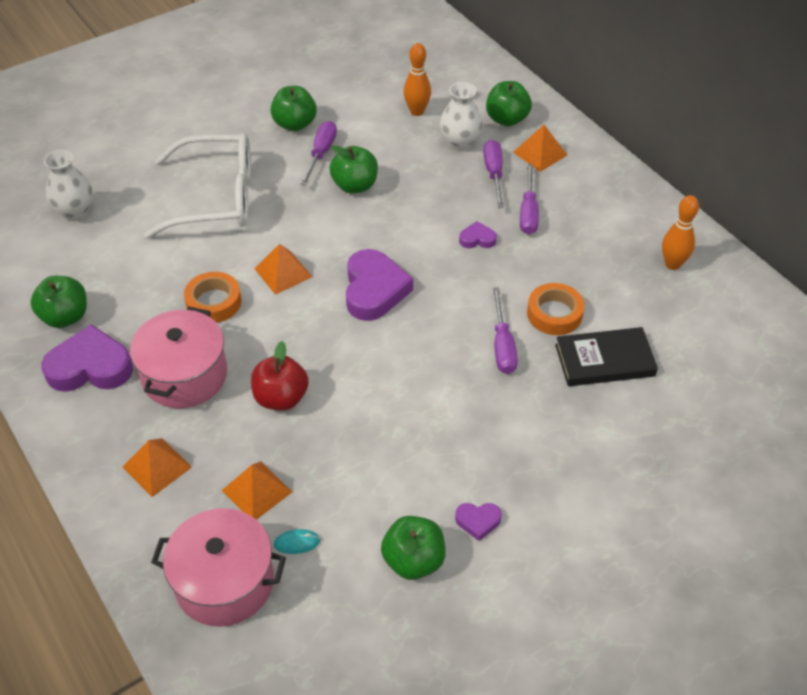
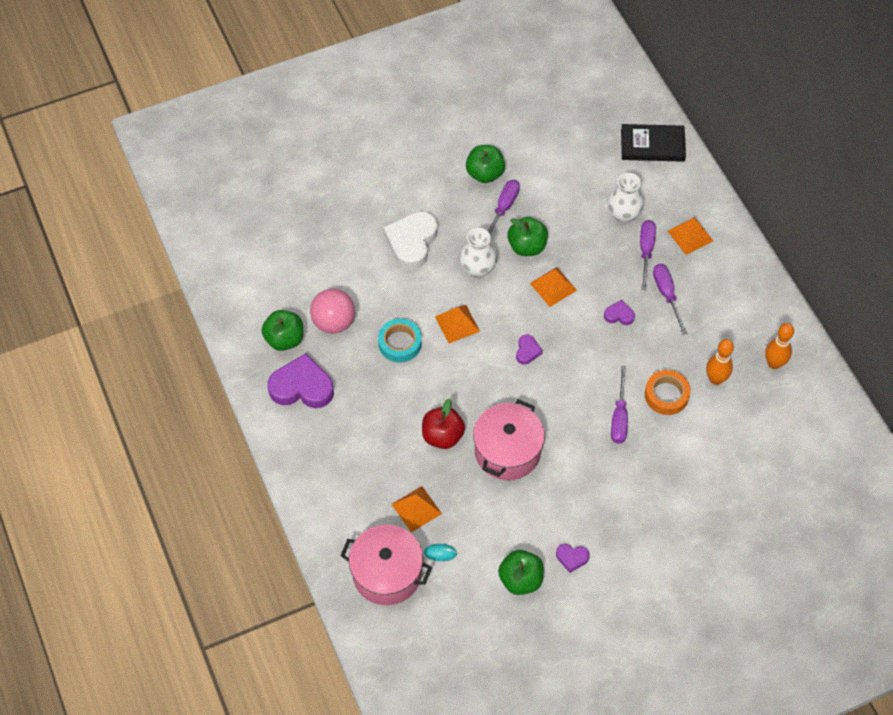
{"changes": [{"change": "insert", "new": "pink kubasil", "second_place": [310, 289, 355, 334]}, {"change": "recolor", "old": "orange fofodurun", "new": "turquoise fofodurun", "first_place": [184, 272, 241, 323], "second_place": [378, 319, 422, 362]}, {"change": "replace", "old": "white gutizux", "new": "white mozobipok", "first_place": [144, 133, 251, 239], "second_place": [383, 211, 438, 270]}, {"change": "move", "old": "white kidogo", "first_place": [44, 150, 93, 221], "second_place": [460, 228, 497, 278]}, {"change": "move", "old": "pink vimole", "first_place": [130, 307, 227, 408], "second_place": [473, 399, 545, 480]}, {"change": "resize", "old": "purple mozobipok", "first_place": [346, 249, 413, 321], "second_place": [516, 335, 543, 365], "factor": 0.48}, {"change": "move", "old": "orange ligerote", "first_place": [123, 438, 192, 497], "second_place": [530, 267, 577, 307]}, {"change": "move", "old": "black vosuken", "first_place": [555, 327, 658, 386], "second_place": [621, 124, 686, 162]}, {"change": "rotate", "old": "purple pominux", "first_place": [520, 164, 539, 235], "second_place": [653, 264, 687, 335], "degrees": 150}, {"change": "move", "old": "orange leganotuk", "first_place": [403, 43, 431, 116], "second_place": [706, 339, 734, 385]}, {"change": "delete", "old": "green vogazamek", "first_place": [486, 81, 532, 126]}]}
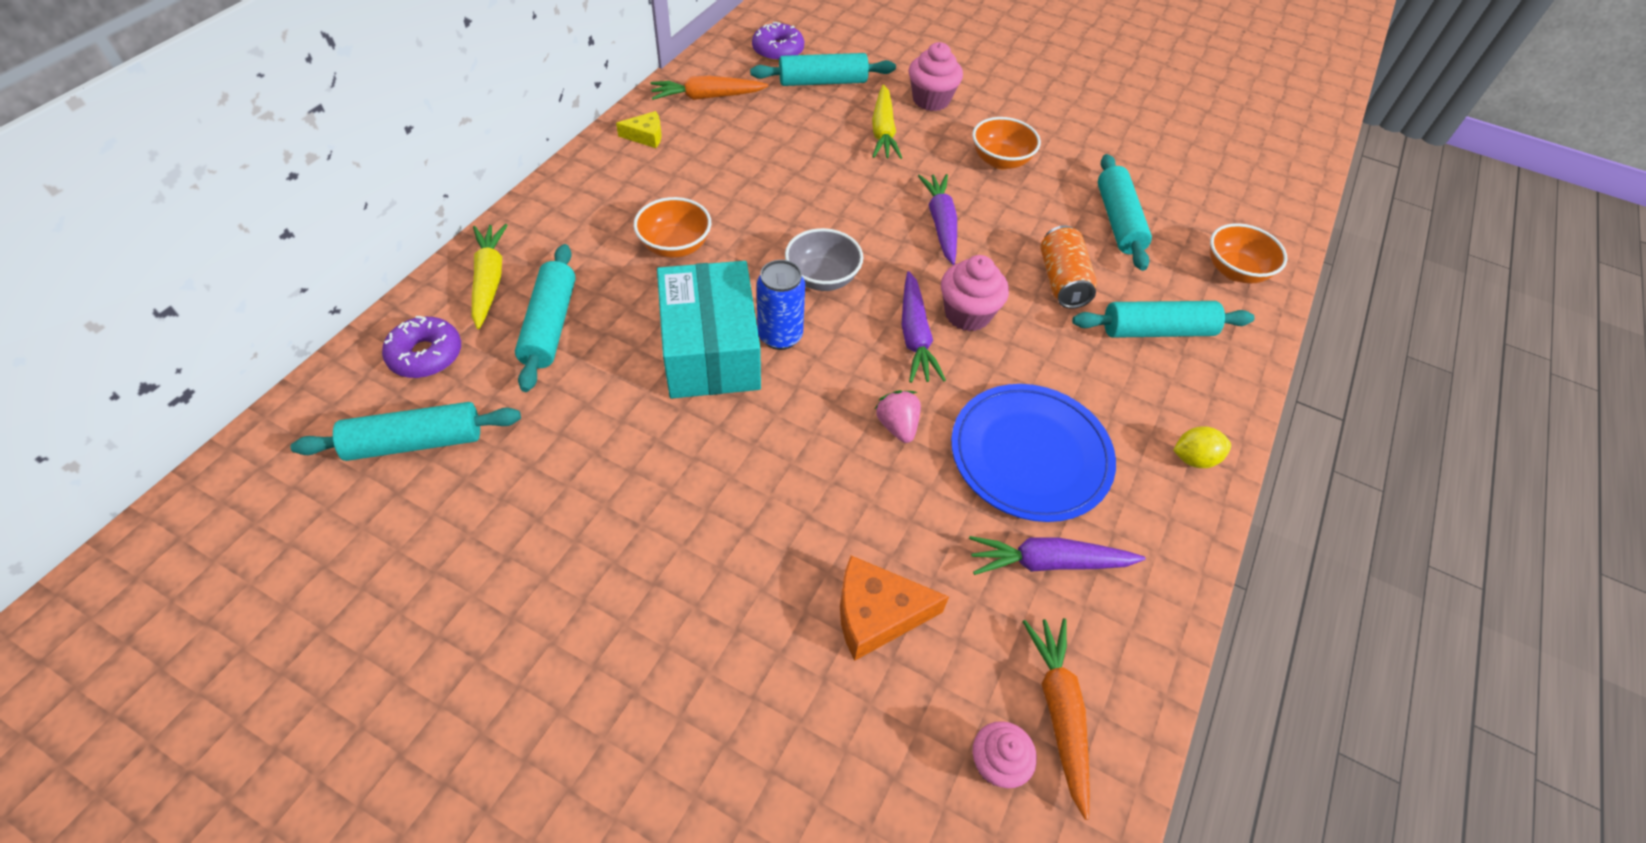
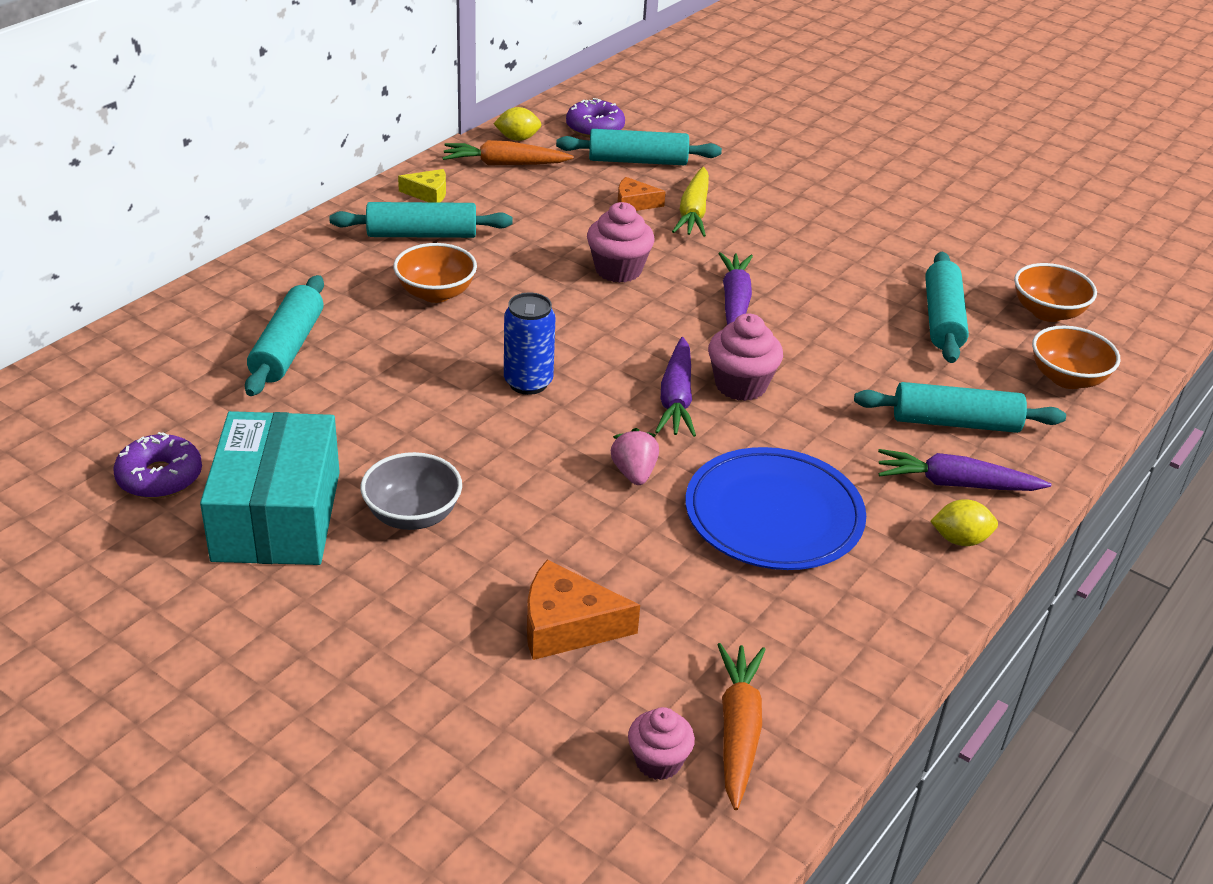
{"changes": [{"change": "move", "old": "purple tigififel", "first_place": [382, 316, 461, 378], "second_place": [113, 432, 202, 499]}, {"change": "move", "old": "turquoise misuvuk", "first_place": [657, 261, 761, 399], "second_place": [200, 411, 340, 565]}, {"change": "move", "old": "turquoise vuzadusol", "first_place": [290, 402, 521, 461], "second_place": [329, 202, 513, 238]}, {"change": "move", "old": "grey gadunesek", "first_place": [785, 228, 863, 291], "second_place": [361, 452, 462, 530]}, {"change": "insert", "new": "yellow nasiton", "second_place": [493, 107, 542, 141]}, {"change": "move", "old": "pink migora", "first_place": [909, 42, 963, 111], "second_place": [587, 202, 655, 283]}, {"change": "insert", "new": "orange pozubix", "second_place": [618, 177, 666, 211]}, {"change": "move", "old": "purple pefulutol", "first_place": [969, 536, 1145, 575], "second_place": [878, 449, 1052, 491]}, {"change": "move", "old": "orange gadunesek", "first_place": [972, 117, 1041, 169], "second_place": [1014, 263, 1097, 322]}, {"change": "delete", "old": "yellow pefulutol", "first_place": [472, 224, 508, 329]}, {"change": "delete", "old": "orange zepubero", "first_place": [1040, 226, 1097, 309]}]}
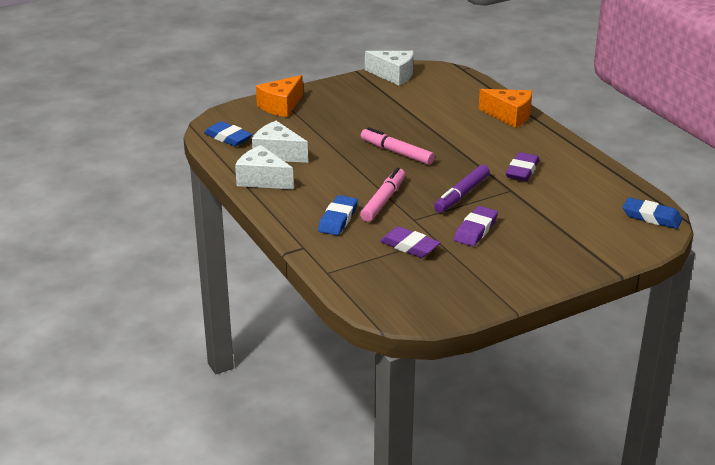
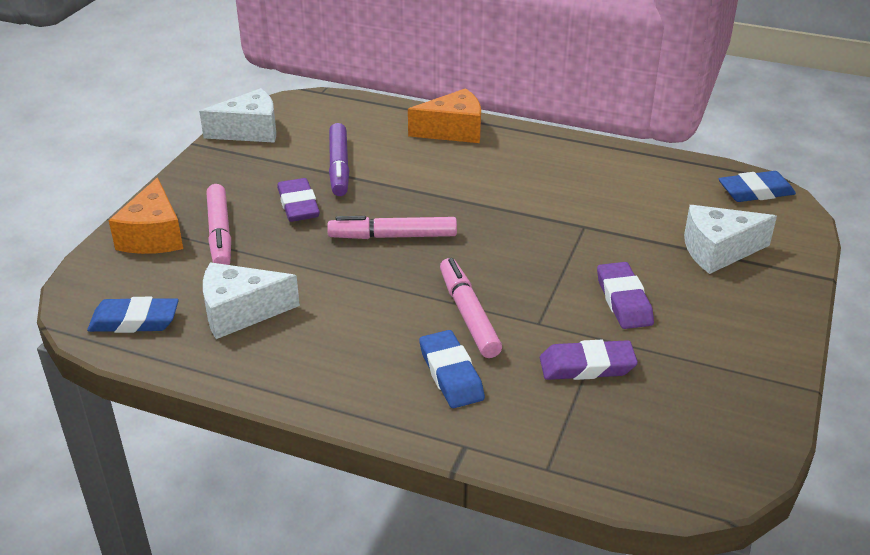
{"changes": [{"change": "insert", "new": "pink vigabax", "second_place": [207, 184, 231, 265]}, {"change": "move", "old": "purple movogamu", "first_place": [506, 152, 539, 181], "second_place": [277, 178, 320, 222]}, {"change": "move", "old": "purple vigabax", "first_place": [434, 165, 490, 213], "second_place": [329, 123, 349, 196]}, {"change": "move", "old": "white pozubix", "first_place": [235, 145, 294, 189], "second_place": [684, 205, 777, 274]}]}
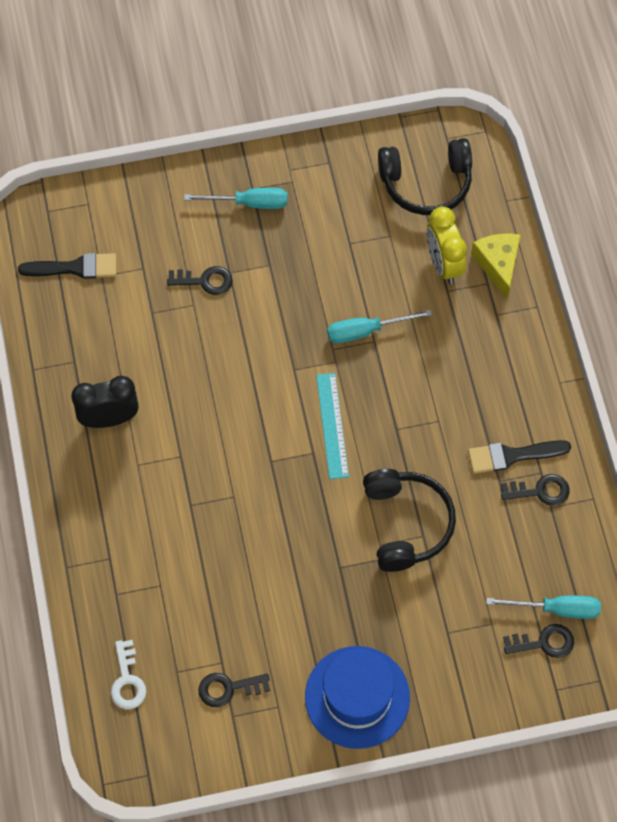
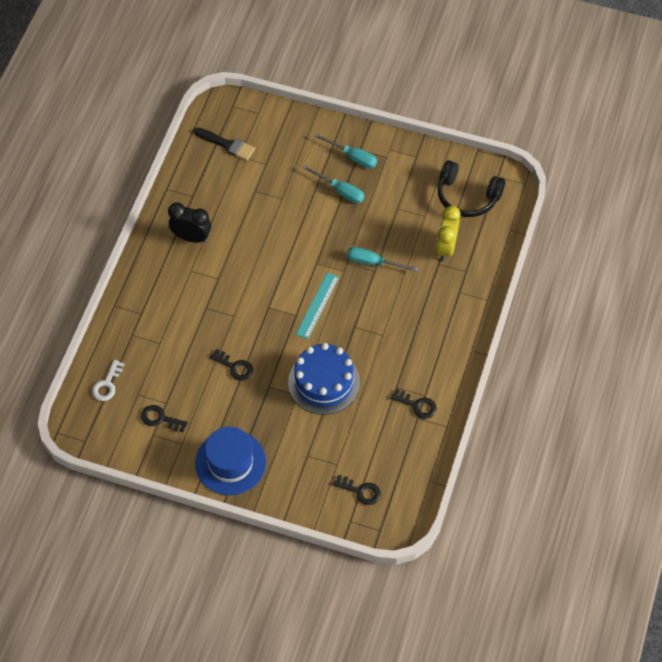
{"changes": [{"change": "move", "old": "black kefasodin", "first_place": [167, 266, 233, 295], "second_place": [210, 349, 253, 381]}, {"change": "replace", "old": "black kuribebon", "new": "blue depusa", "first_place": [363, 469, 456, 572], "second_place": [288, 343, 360, 415]}, {"change": "move", "old": "turquoise pominux", "first_place": [486, 595, 601, 619], "second_place": [302, 165, 364, 203]}, {"change": "delete", "old": "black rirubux", "first_place": [468, 440, 571, 474]}, {"change": "delete", "old": "yellow pozubix", "first_place": [471, 233, 521, 299]}]}
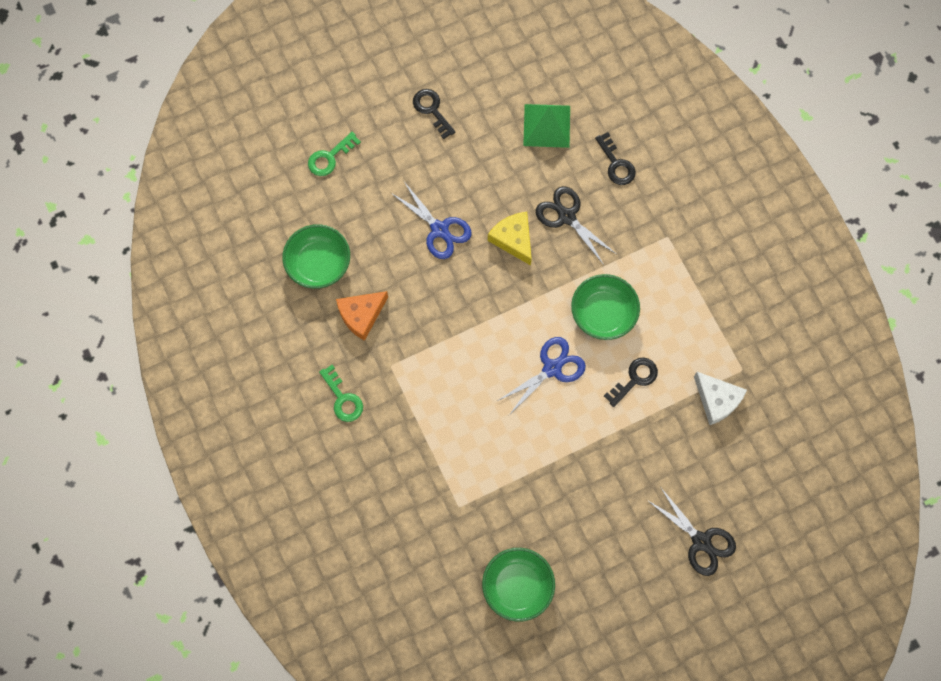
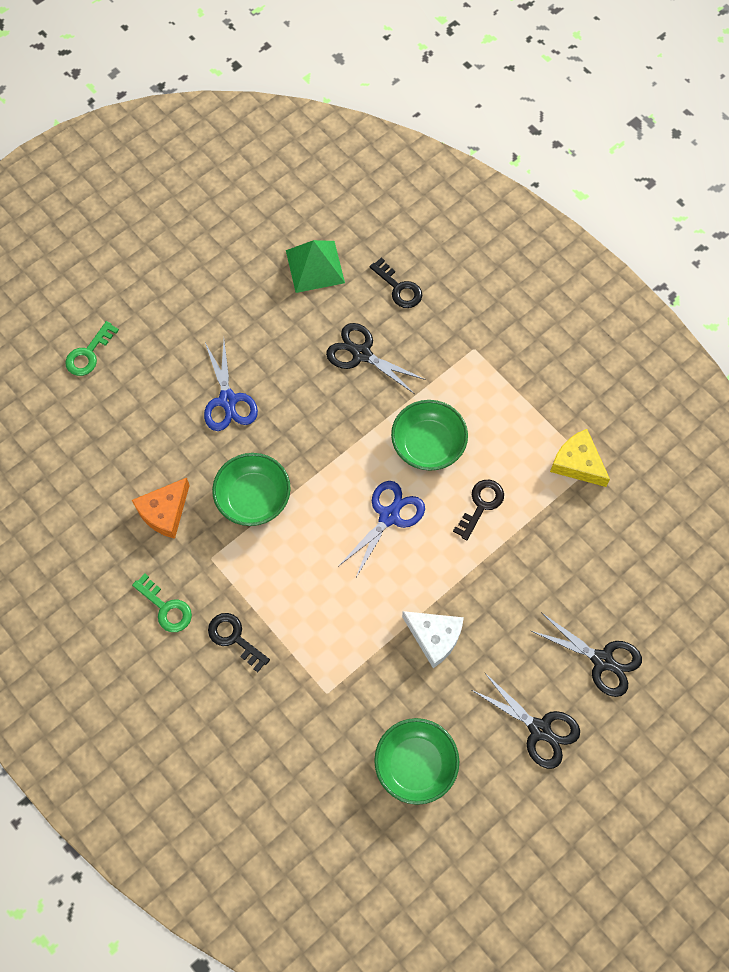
{"changes": [{"change": "rotate", "old": "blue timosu", "first_place": [391, 182, 472, 259], "second_place": [204, 341, 258, 431], "degrees": 45}, {"change": "move", "old": "black kefasodin", "first_place": [413, 89, 456, 139], "second_place": [208, 613, 270, 673]}, {"change": "move", "old": "green gadunesek", "first_place": [282, 224, 350, 289], "second_place": [212, 453, 291, 526]}, {"change": "move", "old": "white pozubix", "first_place": [694, 372, 747, 425], "second_place": [402, 611, 464, 668]}, {"change": "insert", "new": "black timosu", "second_place": [472, 672, 580, 769]}, {"change": "move", "old": "yellow pozubix", "first_place": [488, 212, 532, 265], "second_place": [550, 429, 610, 487]}]}
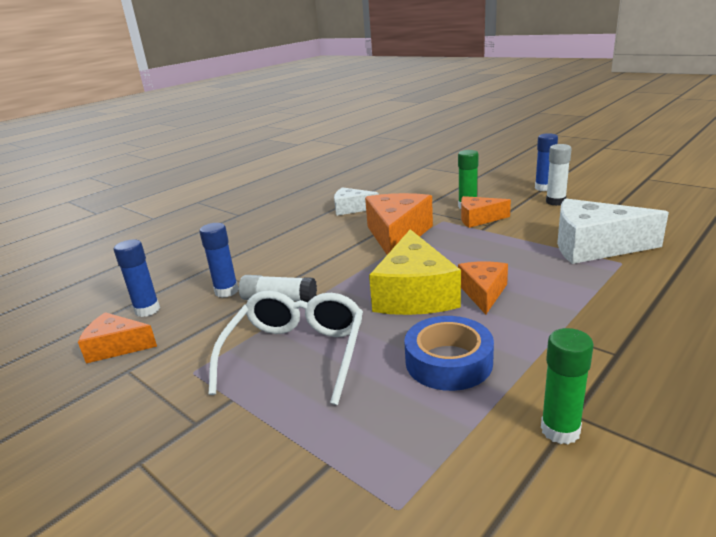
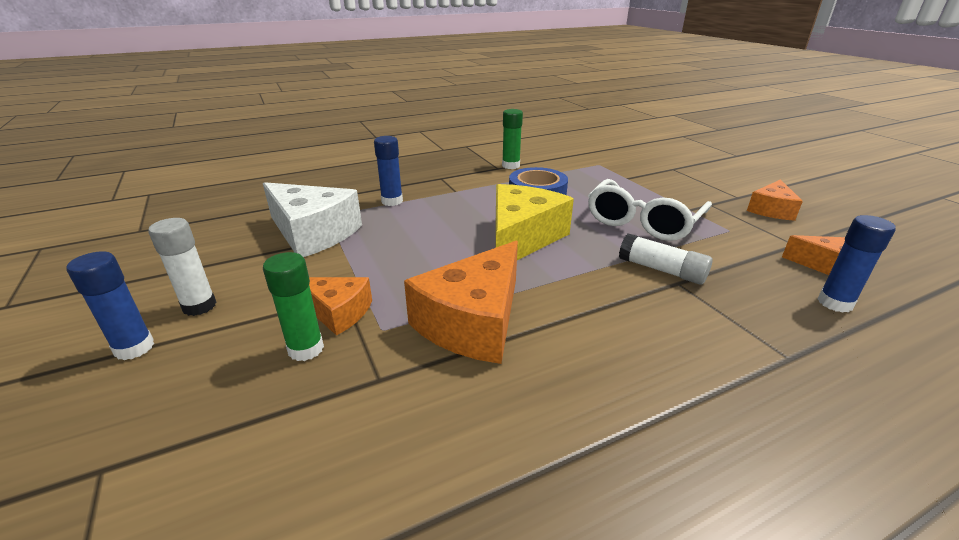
{"changes": [{"change": "move", "old": "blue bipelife", "first_place": [199, 223, 239, 298], "second_place": [374, 136, 403, 206]}, {"change": "move", "old": "orange pozubix", "first_place": [458, 261, 508, 315], "second_place": [747, 179, 803, 221]}, {"change": "delete", "old": "white pozubix", "first_place": [334, 187, 379, 216]}]}
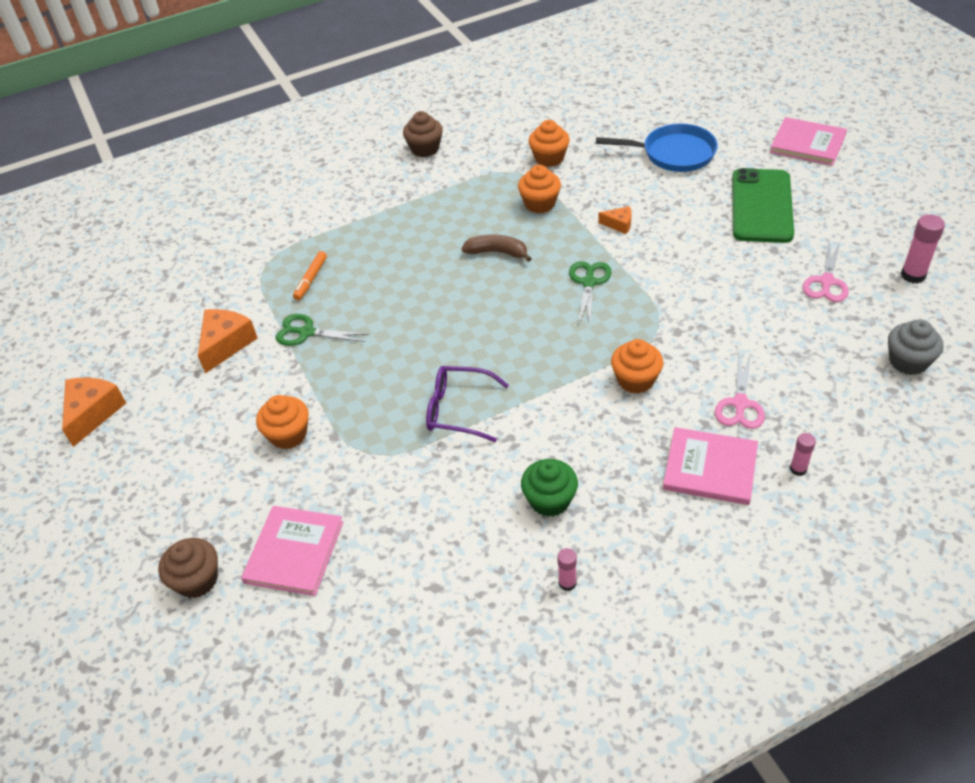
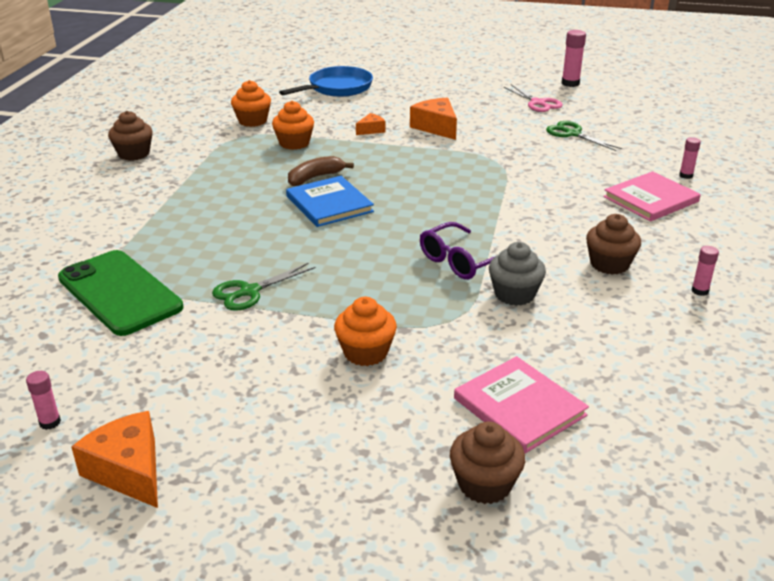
{"changes": [{"change": "insert", "new": "pink bipelife", "second_place": [26, 371, 61, 430]}, {"change": "move", "old": "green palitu", "first_place": [732, 168, 794, 243], "second_place": [58, 250, 184, 336]}, {"change": "insert", "new": "blue vosuken", "second_place": [286, 176, 374, 227]}, {"change": "move", "old": "orange pozubix", "first_place": [198, 309, 257, 374], "second_place": [410, 98, 457, 140]}, {"change": "move", "old": "grey migora", "first_place": [888, 319, 943, 375], "second_place": [489, 242, 546, 306]}, {"change": "move", "old": "green timosu", "first_place": [569, 261, 611, 323], "second_place": [546, 121, 622, 151]}, {"change": "recolor", "old": "green migora", "new": "brown migora", "first_place": [521, 459, 578, 517], "second_place": [586, 214, 641, 275]}, {"change": "delete", "old": "orange vigabax", "first_place": [293, 251, 327, 300]}, {"change": "delete", "old": "orange migora", "first_place": [611, 339, 663, 394]}, {"change": "delete", "old": "pink timosu", "first_place": [715, 351, 765, 429]}, {"change": "delete", "old": "pink vosuken", "first_place": [770, 117, 847, 166]}]}
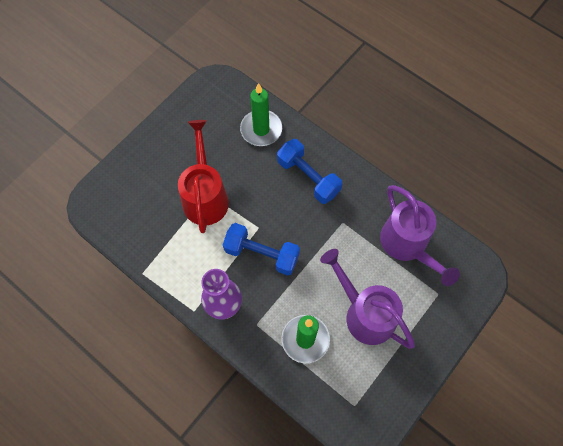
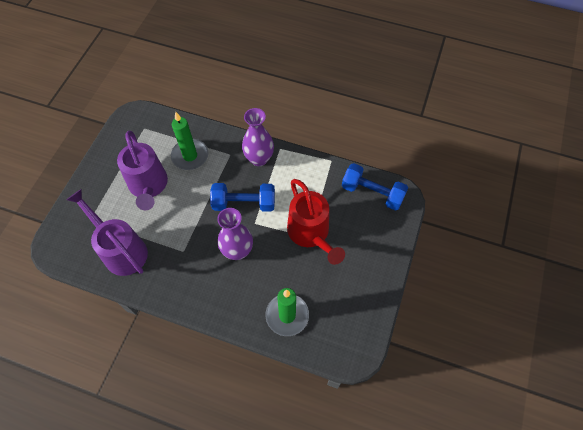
{"changes": [{"change": "rotate", "old": "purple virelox", "first_place": [320, 249, 415, 349], "second_place": [117, 131, 168, 210], "degrees": 45}, {"change": "insert", "new": "purple kidogo", "second_place": [217, 208, 253, 260]}, {"change": "move", "old": "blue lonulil", "first_place": [277, 139, 342, 204], "second_place": [342, 163, 408, 211]}]}
